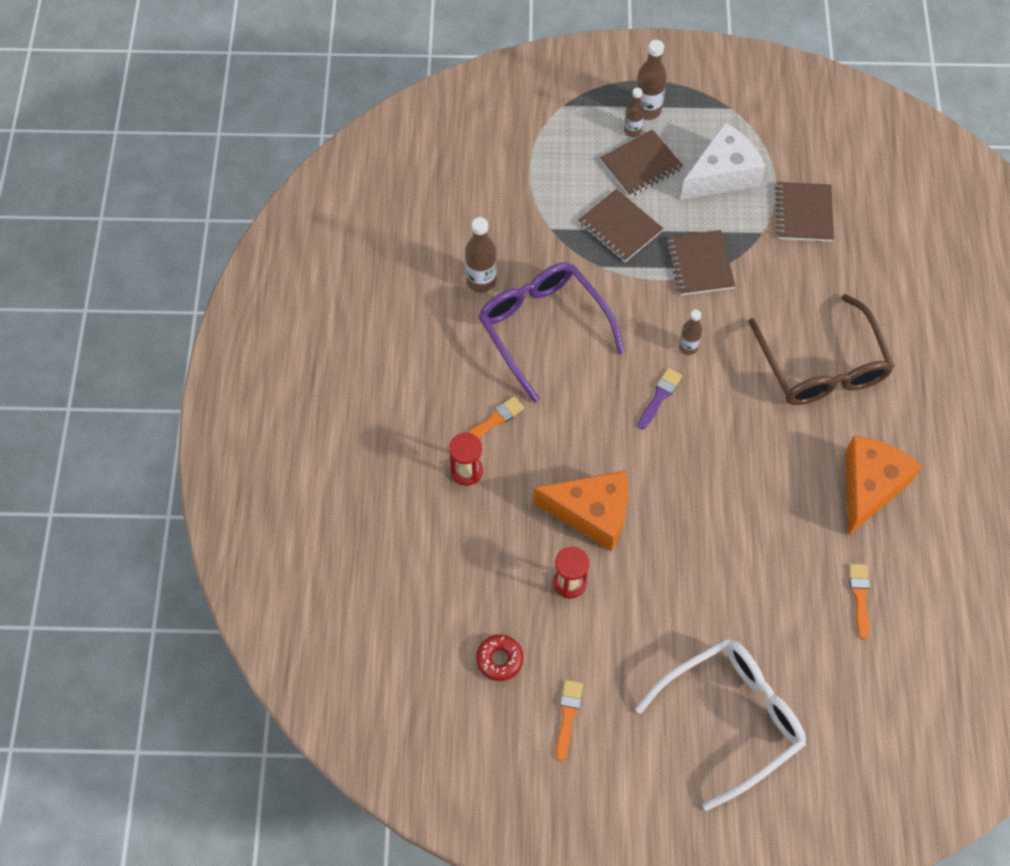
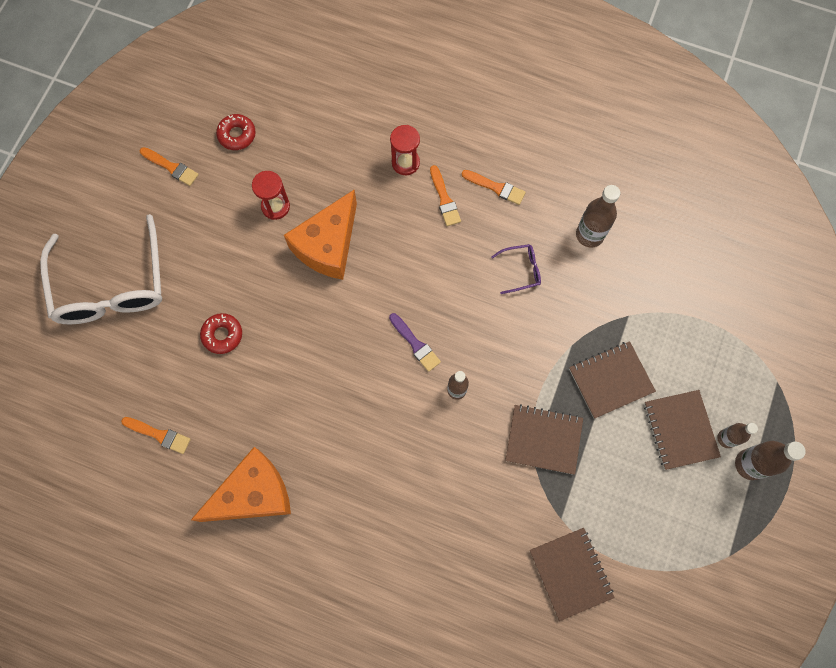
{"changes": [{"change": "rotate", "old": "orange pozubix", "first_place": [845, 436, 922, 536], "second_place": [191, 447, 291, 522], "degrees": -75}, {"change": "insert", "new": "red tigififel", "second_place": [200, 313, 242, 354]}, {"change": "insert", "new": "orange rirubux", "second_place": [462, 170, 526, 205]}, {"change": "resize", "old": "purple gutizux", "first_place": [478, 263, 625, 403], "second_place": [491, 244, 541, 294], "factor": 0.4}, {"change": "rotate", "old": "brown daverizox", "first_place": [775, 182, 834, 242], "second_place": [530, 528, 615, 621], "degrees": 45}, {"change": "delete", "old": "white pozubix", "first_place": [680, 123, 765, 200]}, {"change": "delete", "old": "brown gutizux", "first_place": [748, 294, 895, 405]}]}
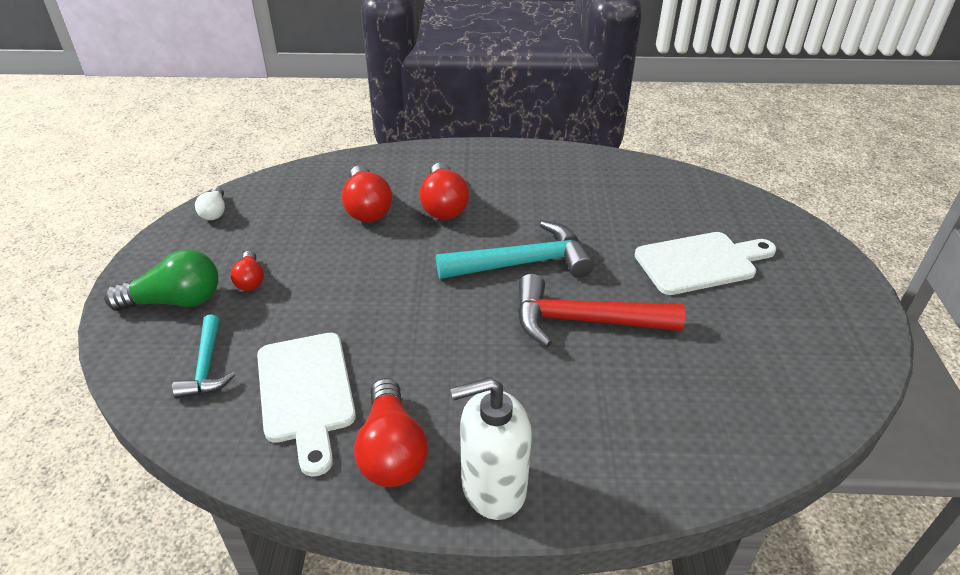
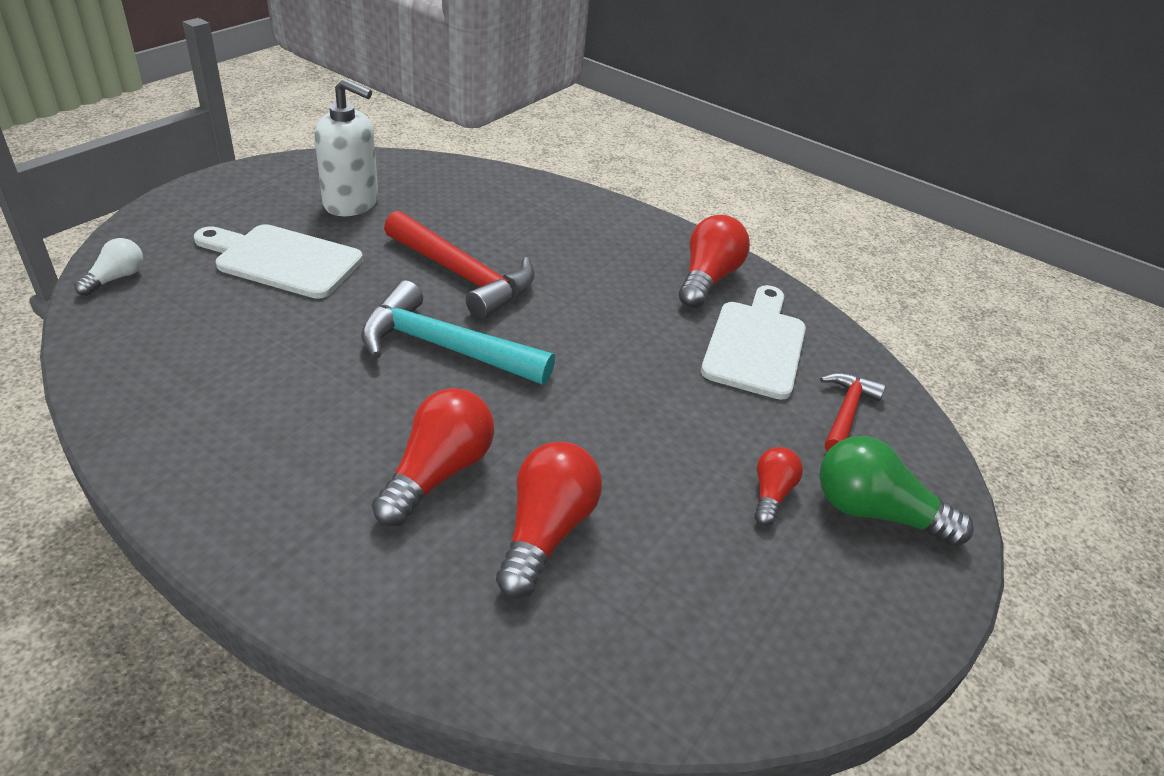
{"changes": [{"change": "move", "old": "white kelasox", "first_place": [195, 187, 225, 220], "second_place": [74, 238, 143, 296]}, {"change": "move", "old": "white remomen", "first_place": [450, 377, 532, 520], "second_place": [314, 78, 378, 216]}, {"change": "recolor", "old": "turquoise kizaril", "new": "red kizaril", "first_place": [172, 314, 235, 399], "second_place": [820, 372, 886, 451]}]}
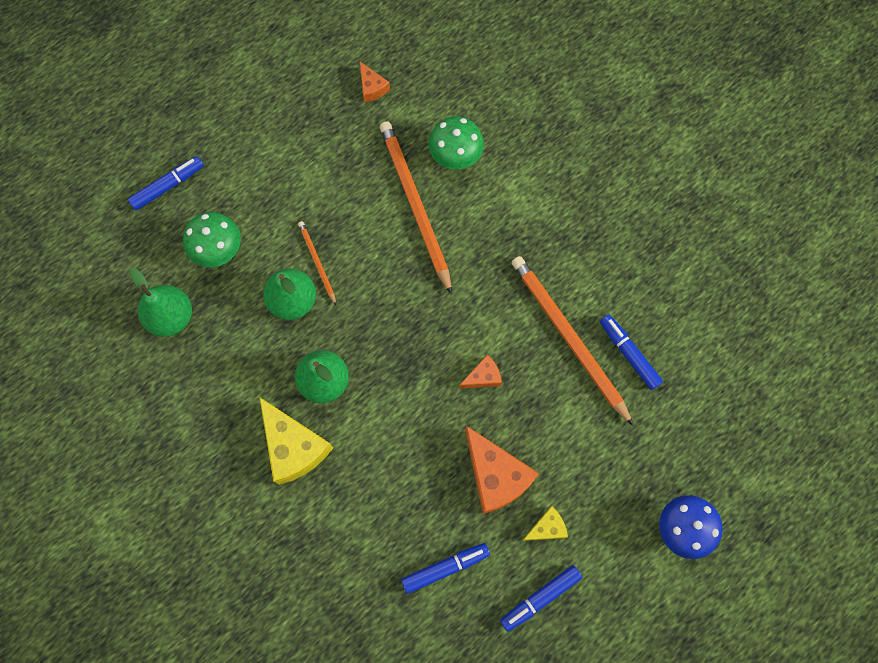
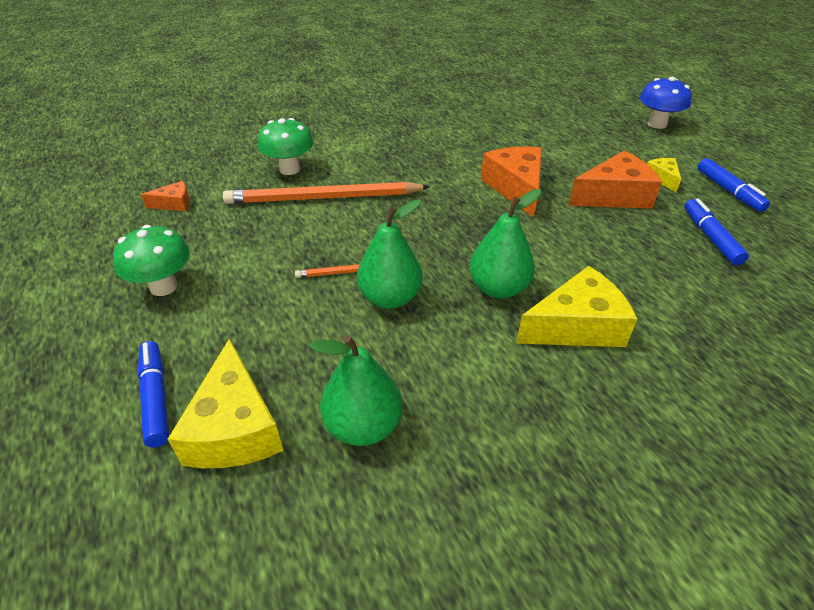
{"changes": [{"change": "move", "old": "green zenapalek", "first_place": [183, 212, 241, 267], "second_place": [113, 225, 190, 296]}, {"change": "insert", "new": "yellow pozubix", "second_place": [168, 338, 284, 468]}, {"change": "resize", "old": "orange pozubix", "first_place": [459, 354, 502, 389], "second_place": [481, 147, 542, 217], "factor": 1.96}, {"change": "delete", "old": "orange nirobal", "first_place": [511, 256, 634, 426]}, {"change": "delete", "old": "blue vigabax", "first_place": [600, 315, 663, 390]}]}
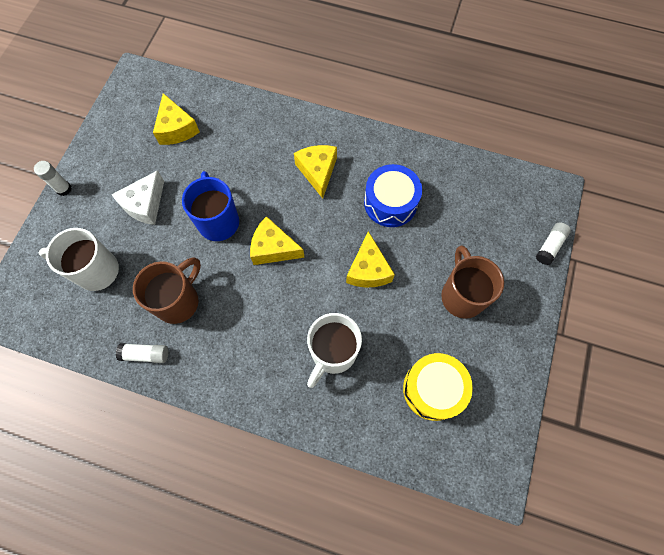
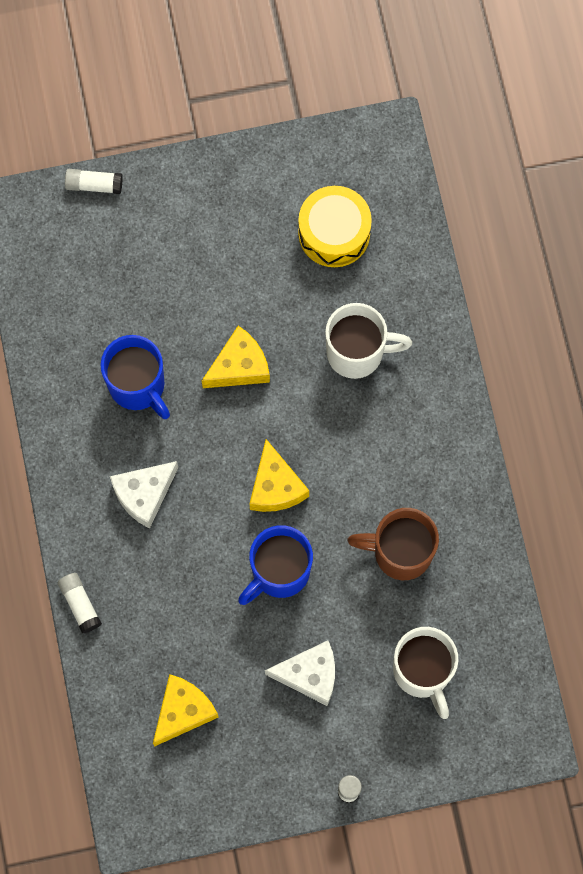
{"changes": [{"change": "move", "old": "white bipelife", "first_place": [116, 343, 168, 363], "second_place": [58, 573, 102, 633]}, {"change": "replace", "old": "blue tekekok", "new": "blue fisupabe", "first_place": [364, 164, 422, 227], "second_place": [101, 335, 170, 419]}, {"change": "recolor", "old": "yellow pozubix", "new": "white pozubix", "first_place": [294, 145, 337, 198], "second_place": [110, 461, 178, 529]}, {"change": "delete", "old": "brown fisupabe", "first_place": [441, 245, 504, 319]}]}
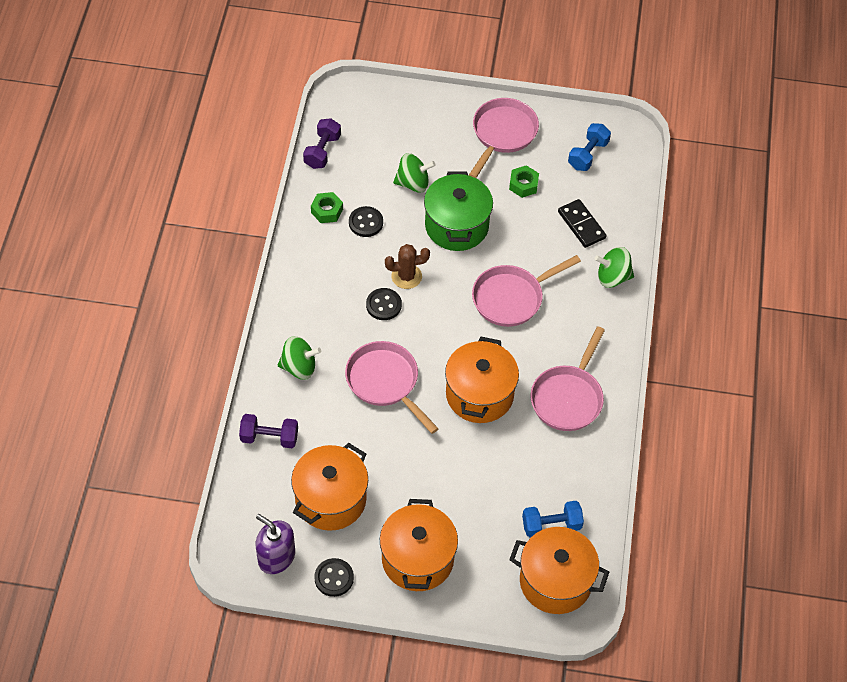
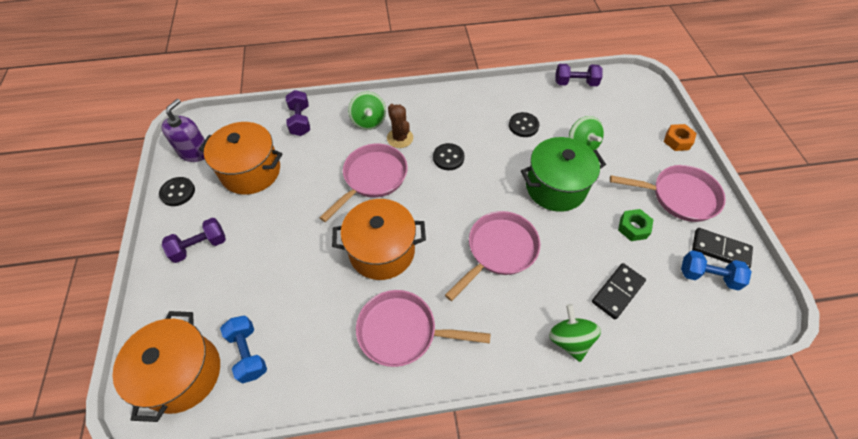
{"changes": [{"change": "replace", "old": "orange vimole", "new": "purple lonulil", "first_place": [380, 499, 458, 591], "second_place": [162, 218, 226, 263]}, {"change": "move", "old": "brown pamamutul", "first_place": [385, 244, 430, 289], "second_place": [387, 104, 413, 148]}, {"change": "rotate", "old": "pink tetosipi", "first_place": [472, 255, 581, 327], "second_place": [445, 211, 540, 301], "degrees": 90}, {"change": "insert", "new": "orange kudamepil", "second_place": [664, 124, 697, 151]}, {"change": "insert", "new": "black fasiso", "second_place": [692, 228, 753, 268]}, {"change": "delete", "old": "green kudamepil", "first_place": [311, 192, 343, 223]}]}
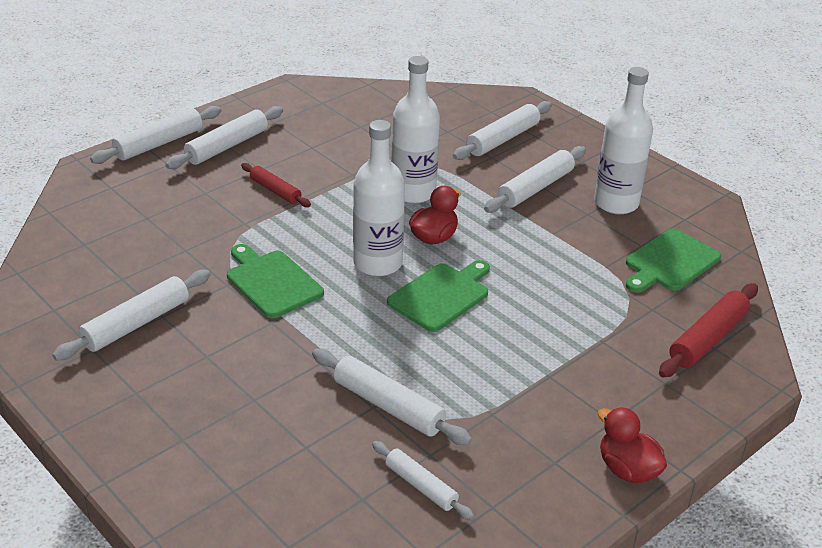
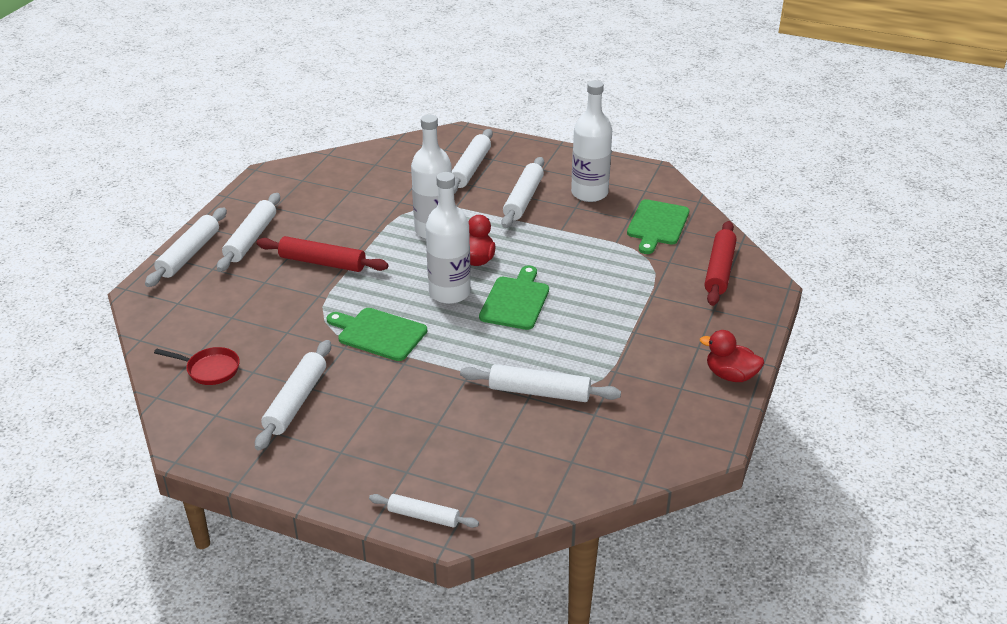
{"changes": [{"change": "insert", "new": "red tetosipi", "second_place": [154, 347, 240, 385]}, {"change": "resize", "old": "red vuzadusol", "first_place": [241, 163, 311, 207], "second_place": [257, 236, 388, 272], "factor": 1.57}, {"change": "move", "old": "white vuzadusol", "first_place": [372, 441, 474, 520], "second_place": [369, 494, 479, 528]}]}
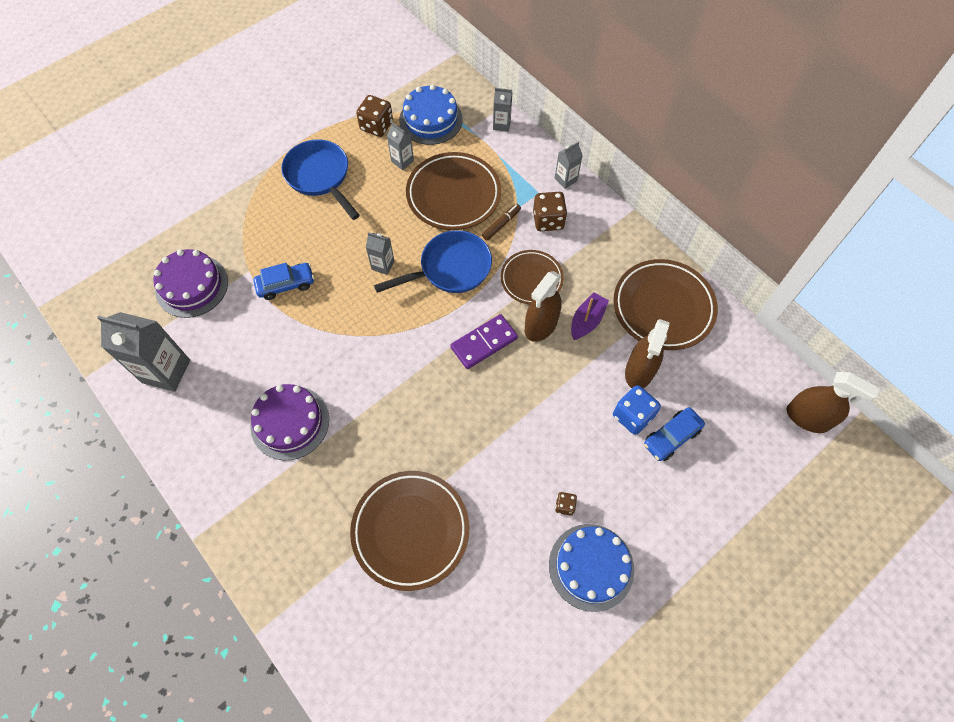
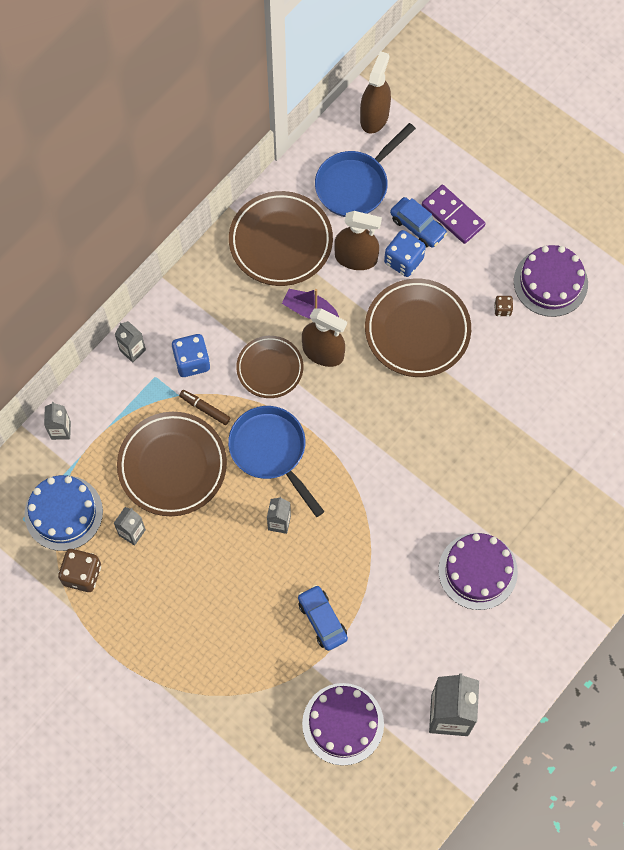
{"changes": [{"change": "recolor", "old": "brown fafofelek", "new": "blue fafofelek", "first_place": [533, 192, 567, 231], "second_place": [172, 334, 210, 377]}, {"change": "move", "old": "blue tetosipi", "first_place": [281, 140, 360, 220], "second_place": [315, 123, 416, 217]}, {"change": "move", "old": "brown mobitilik", "first_place": [350, 471, 469, 591], "second_place": [365, 279, 471, 377]}, {"change": "move", "old": "purple fasiso", "first_place": [450, 314, 518, 369], "second_place": [422, 185, 486, 244]}, {"change": "recolor", "old": "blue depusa", "new": "purple depusa", "first_place": [549, 524, 634, 612], "second_place": [514, 245, 588, 317]}]}
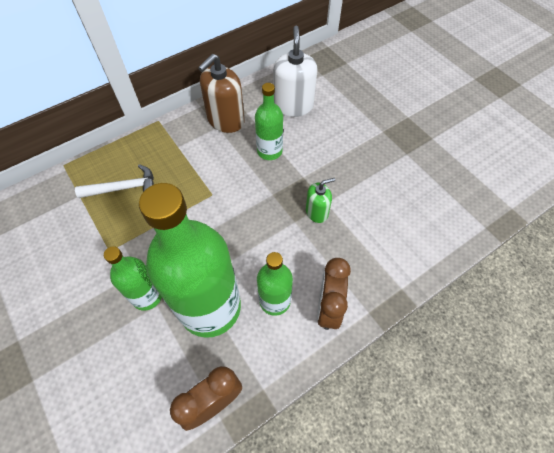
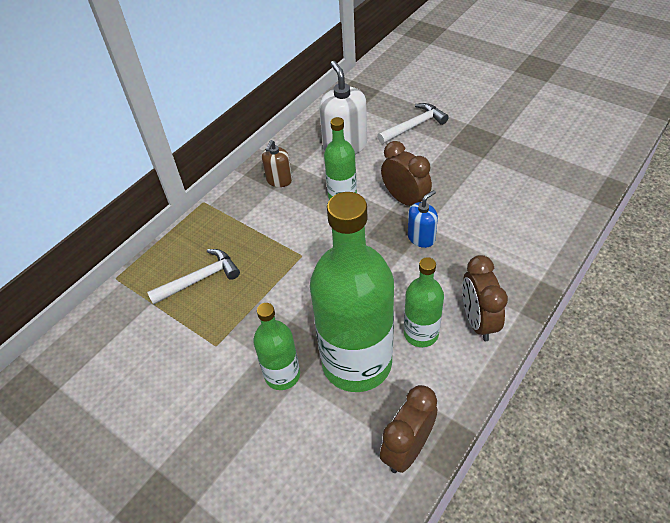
{"changes": [{"change": "resize", "old": "brown remomen", "first_place": [198, 54, 245, 133], "second_place": [262, 140, 292, 187], "factor": 0.58}, {"change": "insert", "new": "white kizaril", "second_place": [377, 103, 449, 144]}, {"change": "insert", "new": "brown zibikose", "second_place": [381, 141, 432, 206]}, {"change": "recolor", "old": "green remomen", "new": "blue remomen", "first_place": [306, 178, 335, 223], "second_place": [408, 190, 438, 248]}]}
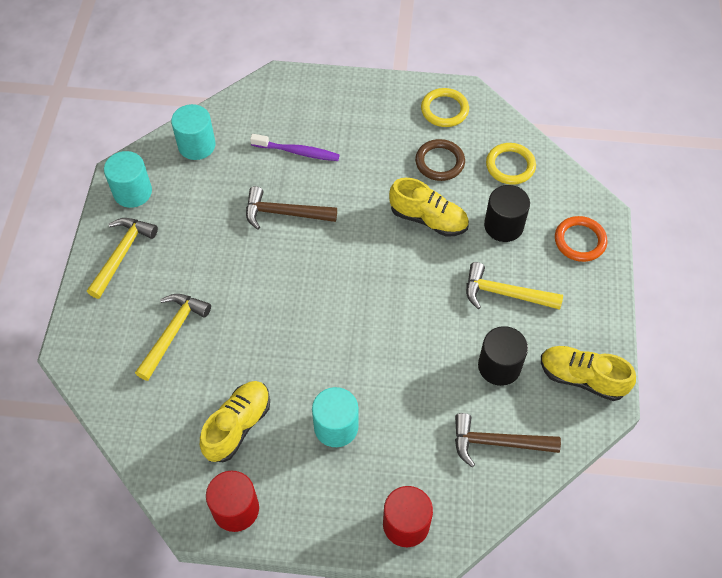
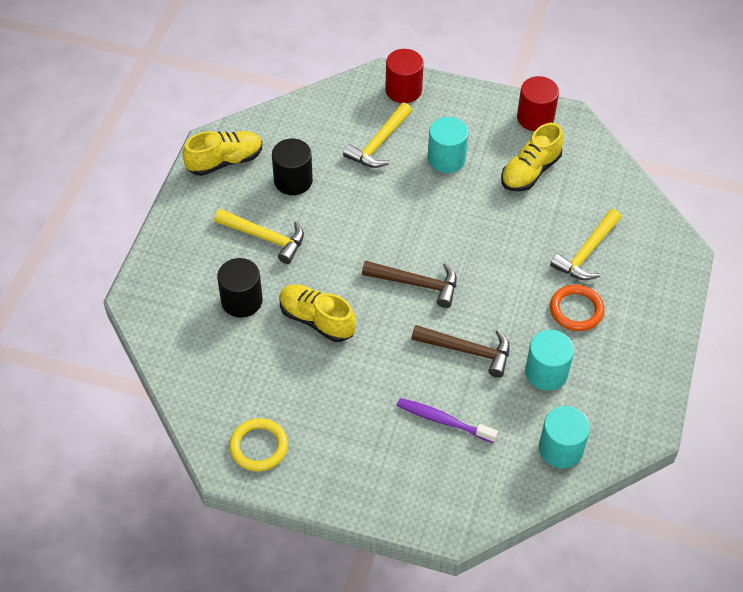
{"changes": [{"change": "rotate", "old": "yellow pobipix", "first_place": [541, 346, 636, 401], "second_place": [182, 131, 262, 176], "degrees": -60}, {"change": "move", "old": "yellow kizaril", "first_place": [87, 218, 158, 299], "second_place": [343, 102, 412, 168]}, {"change": "move", "old": "brown kizaril", "first_place": [455, 413, 561, 467], "second_place": [362, 261, 457, 308]}, {"change": "move", "old": "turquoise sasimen", "first_place": [104, 151, 152, 208], "second_place": [525, 330, 574, 391]}, {"change": "move", "old": "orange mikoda", "first_place": [555, 216, 608, 262], "second_place": [550, 284, 605, 331]}, {"change": "delete", "old": "brown mikoda", "first_place": [415, 139, 465, 181]}, {"change": "delete", "old": "yellow mikoda", "first_place": [486, 143, 536, 185]}]}
